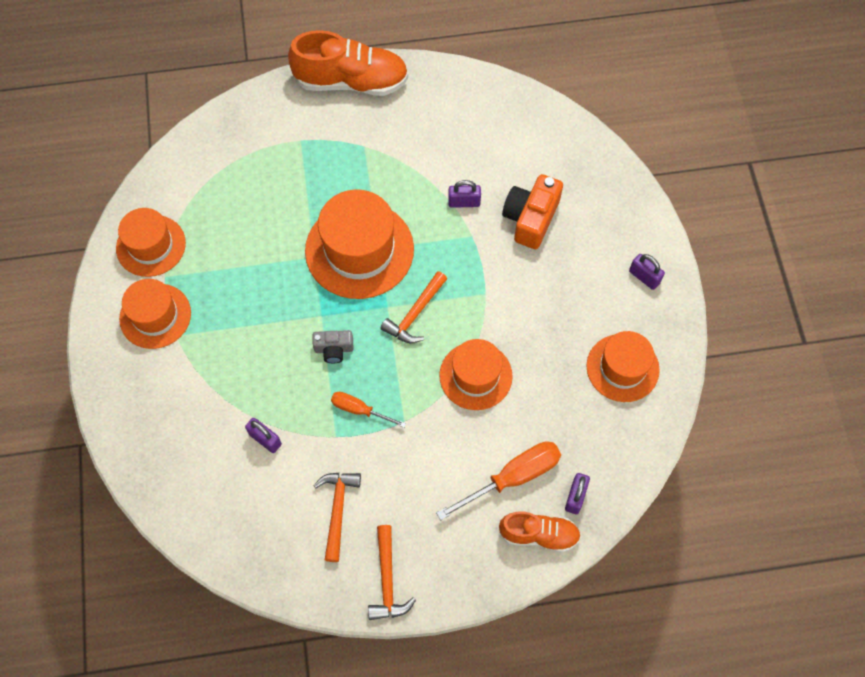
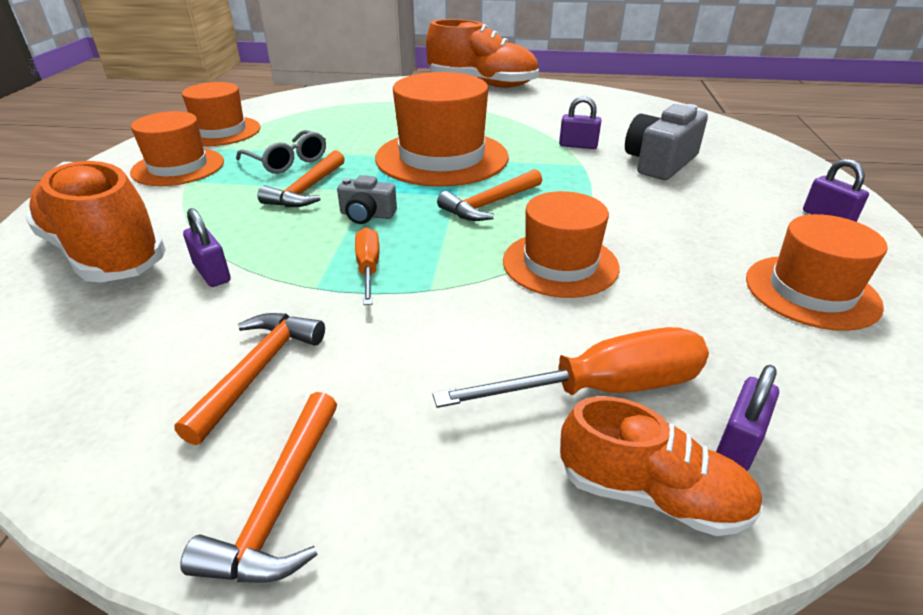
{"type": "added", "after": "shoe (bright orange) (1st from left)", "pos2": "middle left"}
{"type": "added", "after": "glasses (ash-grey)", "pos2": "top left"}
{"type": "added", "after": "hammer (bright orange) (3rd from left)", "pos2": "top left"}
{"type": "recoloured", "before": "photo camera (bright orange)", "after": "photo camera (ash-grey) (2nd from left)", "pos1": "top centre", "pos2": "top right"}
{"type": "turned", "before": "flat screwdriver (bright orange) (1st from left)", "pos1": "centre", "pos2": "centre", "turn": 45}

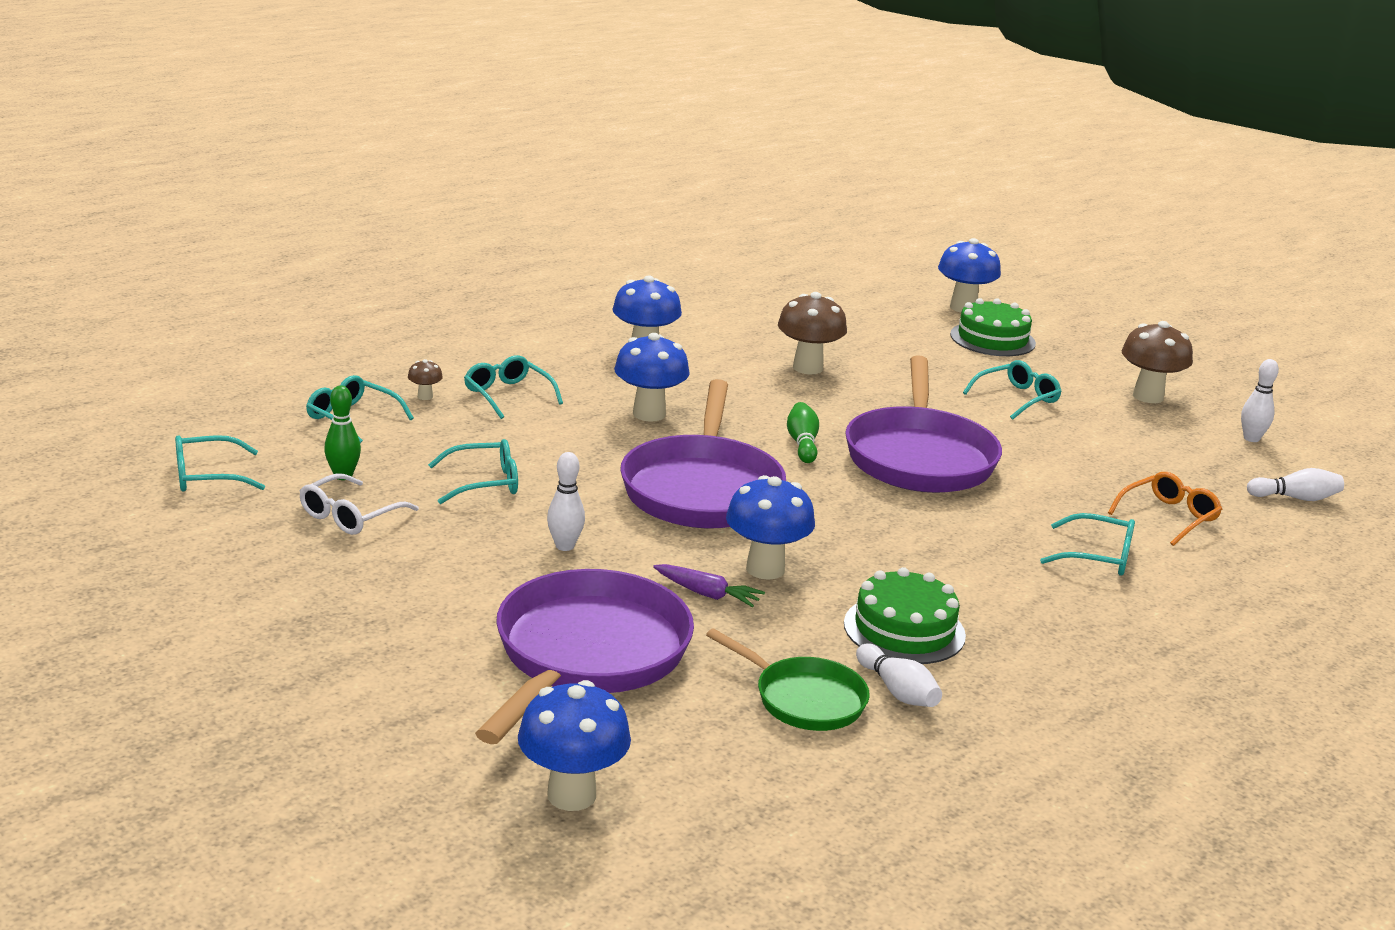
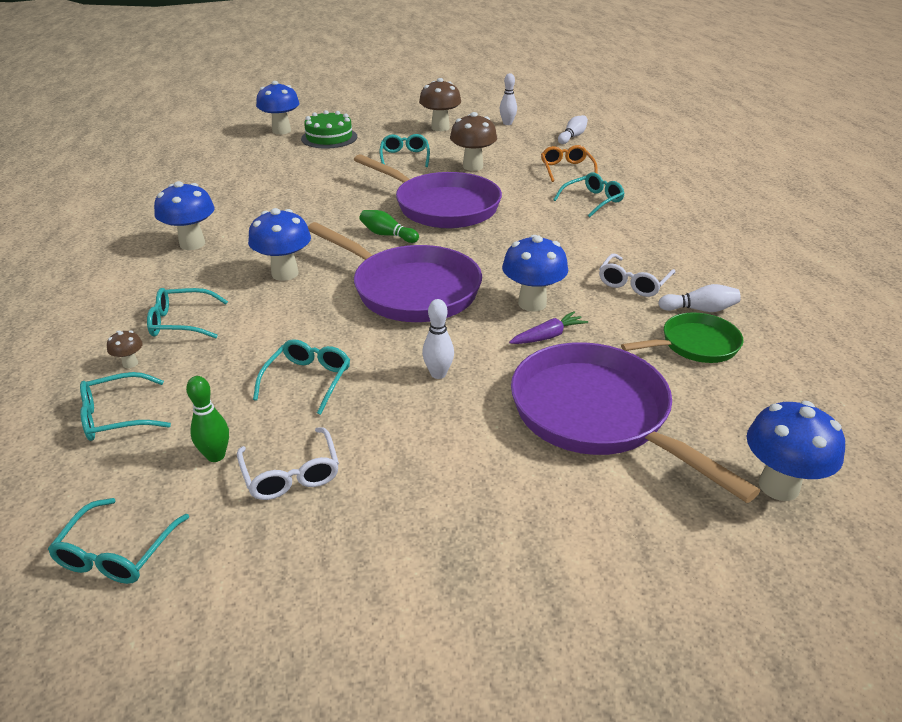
{"type": "moved", "before": "toadstool (dark brown) (2nd from left in the first image)", "after": "toadstool (dark brown) (3rd from left)", "pos1": "centre", "pos2": "top centre"}
{"type": "replaced", "before": "gateau (green) (1st from left)", "after": "glasses (white) (2nd from left)", "pos1": "centre", "pos2": "middle right"}

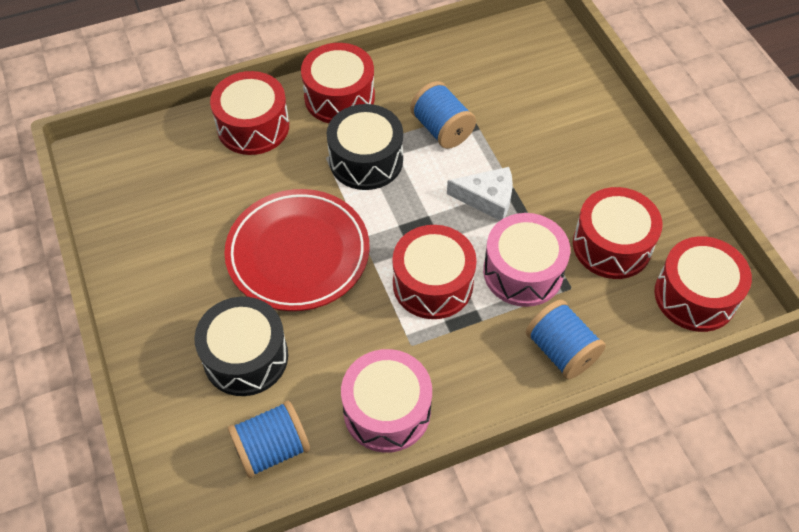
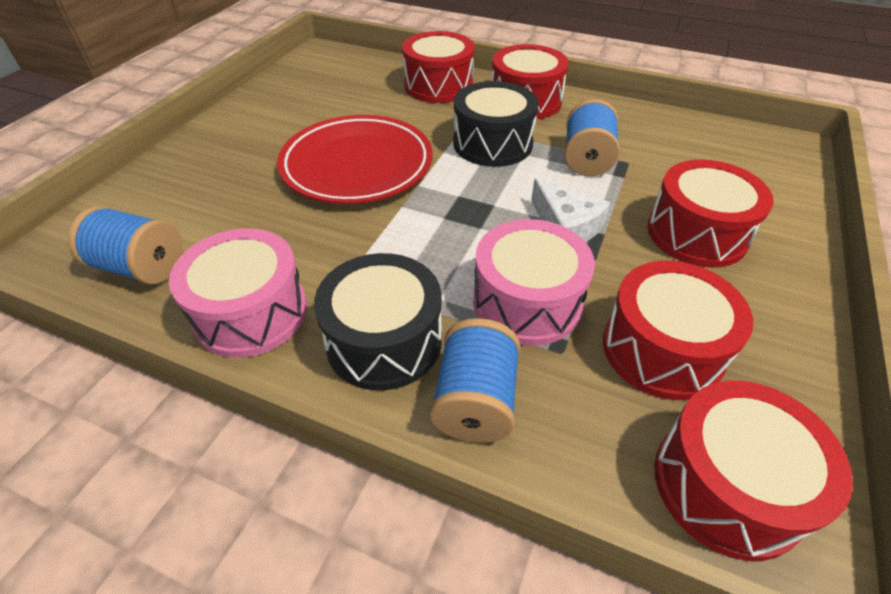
{"type": "moved", "before": "toy drum (black) (1st from left)", "pos1": "middle left", "pos2": "centre"}
{"type": "moved", "before": "toy drum (scarlet) (3rd from left in the first image)", "after": "toy drum (scarlet) (4th from left)", "pos1": "centre", "pos2": "middle right"}

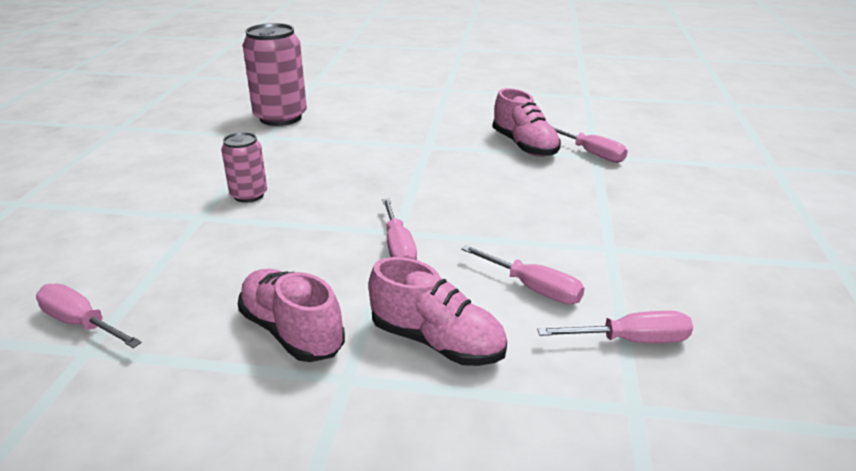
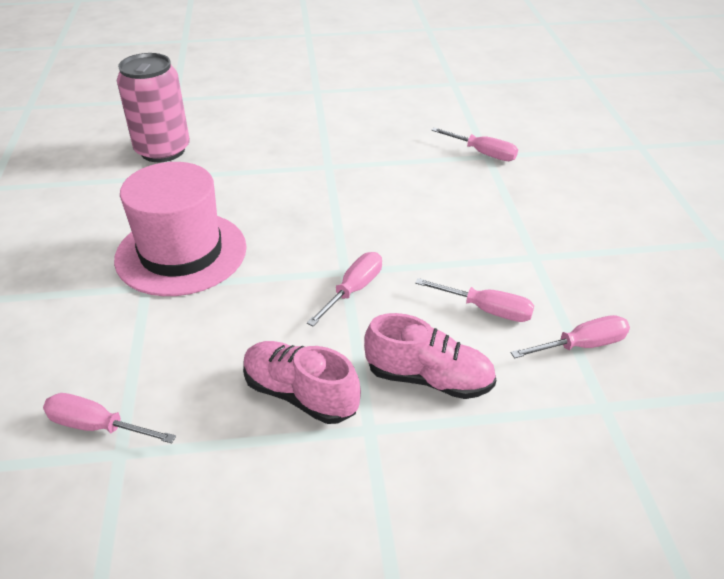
{"type": "removed", "before": "shoe (pink) (3rd from left)", "pos1": "top centre"}
{"type": "replaced", "before": "tin (pink) (1st from left)", "after": "tall hat (pink)", "pos1": "middle left", "pos2": "middle left"}
{"type": "turned", "before": "flat screwdriver (pink) (2nd from left)", "pos1": "centre", "pos2": "centre", "turn": -120}

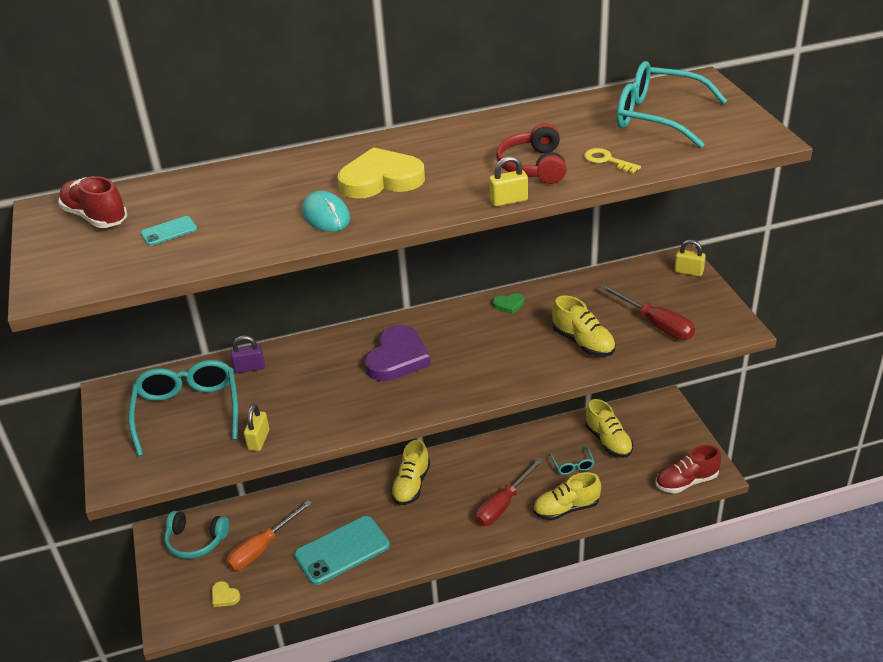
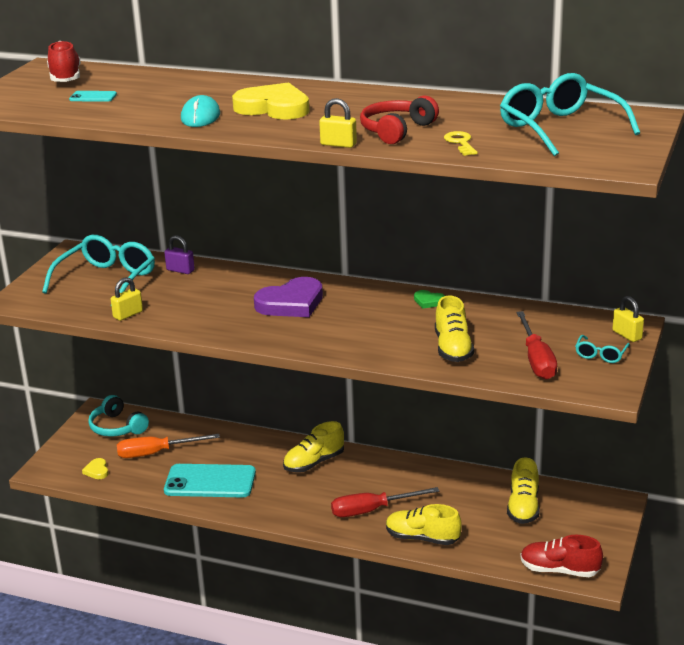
{"type": "moved", "before": "glasses (teal) (2nd from left in the first image)", "after": "glasses (teal) (3rd from left)", "pos1": "bottom centre", "pos2": "middle right"}

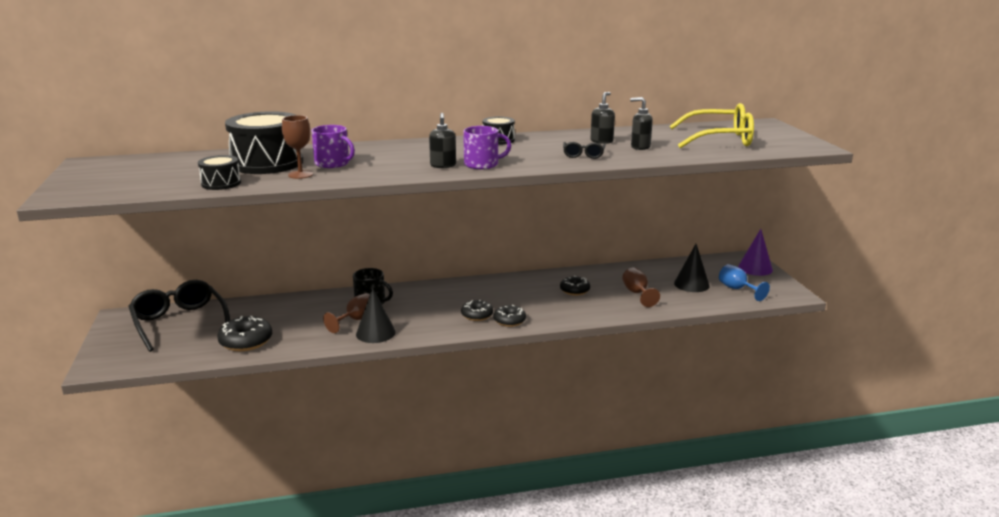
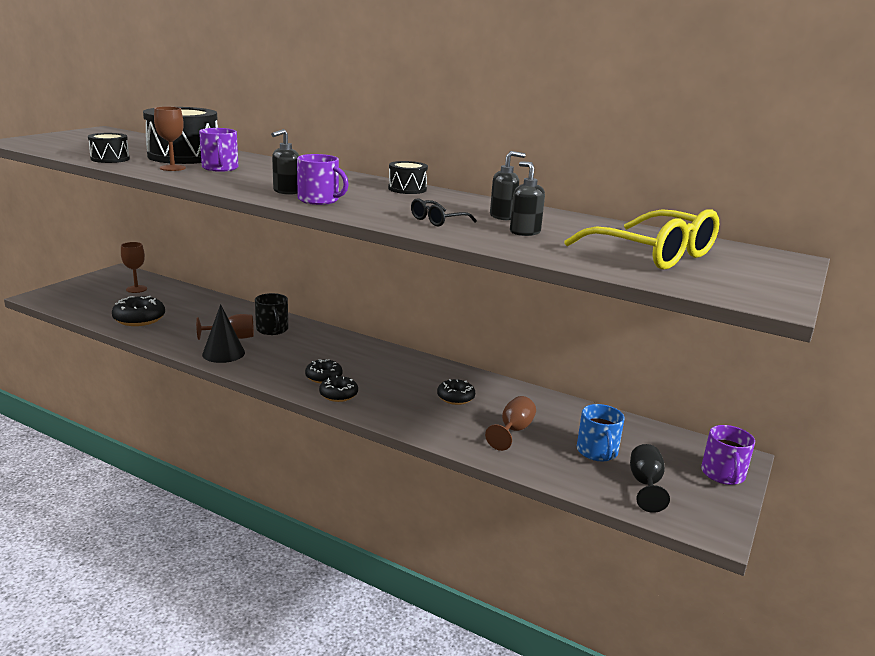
{"type": "replaced", "before": "glasses (black) (1st from left)", "after": "goblet (dark brown) (1st from left)", "pos1": "middle left", "pos2": "middle left"}
{"type": "replaced", "before": "solid cone (black) (2nd from left)", "after": "coffee mug (cobalt)", "pos1": "middle right", "pos2": "middle right"}
{"type": "replaced", "before": "solid cone (violet)", "after": "coffee mug (violet) (3rd from left)", "pos1": "middle right", "pos2": "bottom right"}
{"type": "recoloured", "before": "goblet (cobalt)", "after": "goblet (black)", "pos1": "middle right", "pos2": "bottom right"}

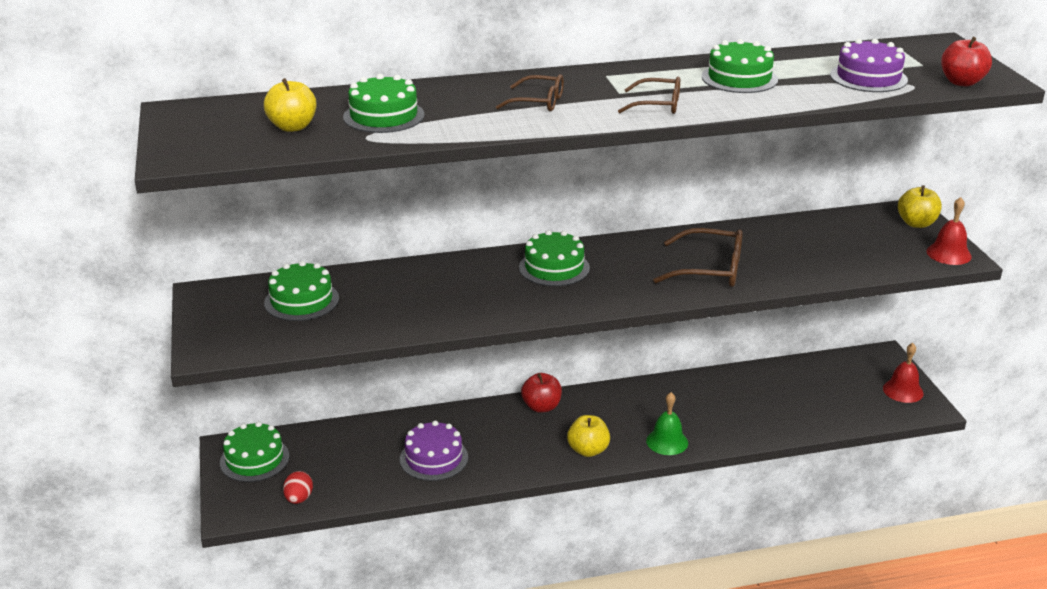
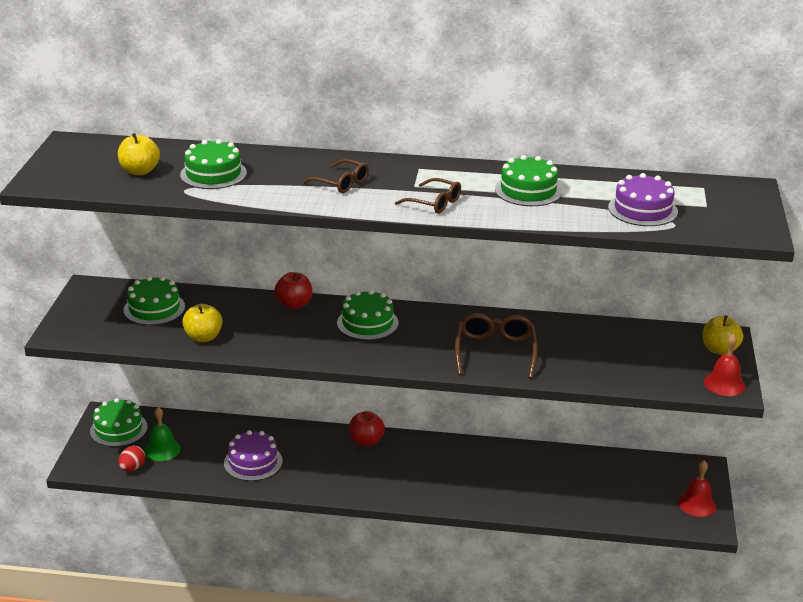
{"type": "moved", "before": "apple (bright yellow) (2nd from left)", "pos1": "bottom centre", "pos2": "middle left"}
{"type": "moved", "before": "bell (green)", "pos1": "bottom centre", "pos2": "bottom left"}
{"type": "moved", "before": "apple (scarlet) (2nd from left in the first image)", "after": "apple (scarlet) (1st from left)", "pos1": "top right", "pos2": "centre"}
{"type": "turned", "before": "glasses (dark brown) (3rd from left)", "pos1": "middle right", "pos2": "centre", "turn": -120}

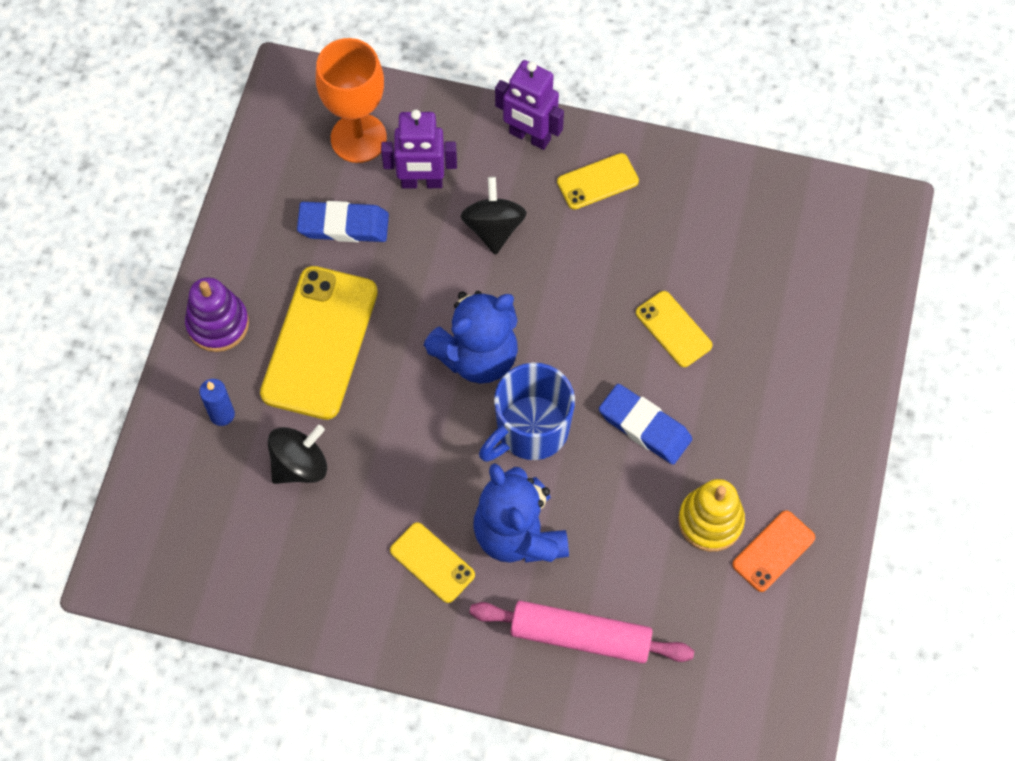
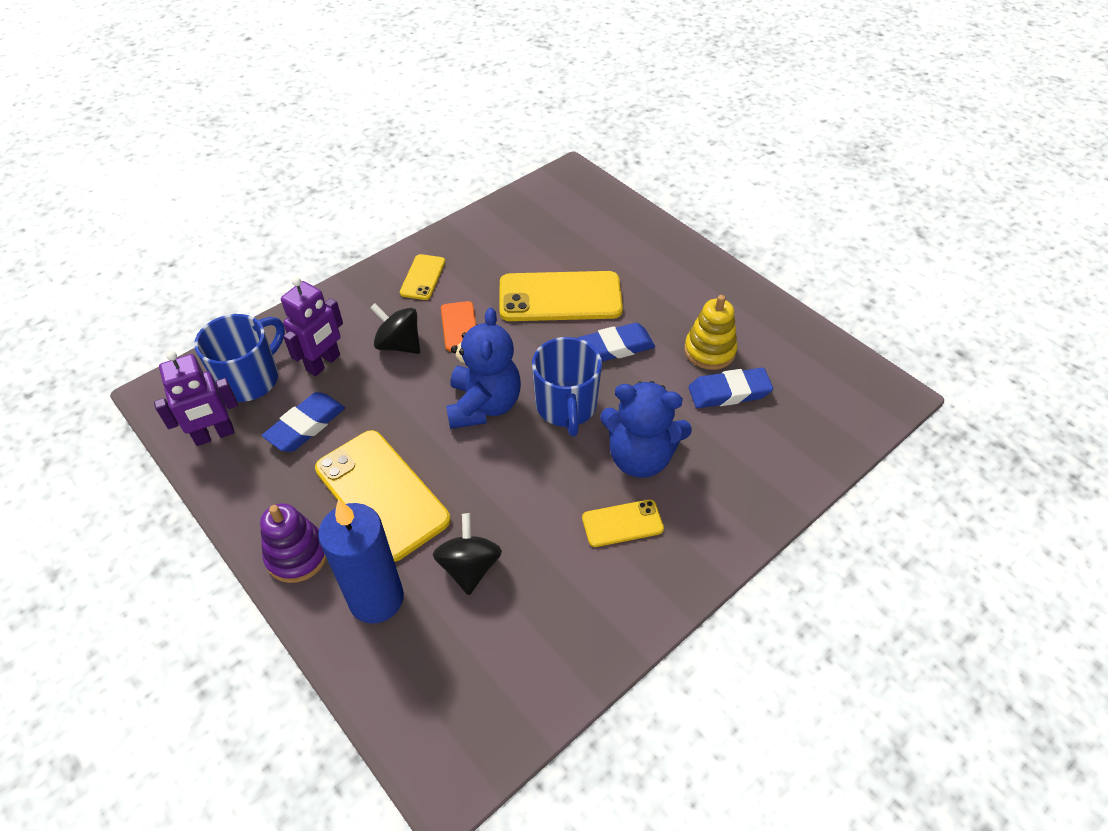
{"type": "removed", "before": "pastry roller (pink)", "pos1": "bottom centre"}
{"type": "added", "after": "pencil eraser (cobalt) (3rd from left)", "pos2": "centre"}
{"type": "moved", "before": "robot (violet) (2nd from left in the first image)", "after": "robot (violet) (1st from left)", "pos1": "top centre", "pos2": "middle left"}
{"type": "moved", "before": "smartphone (bright orange)", "pos1": "bottom right", "pos2": "centre"}
{"type": "replaced", "before": "goblet (bright orange)", "after": "coffee mug (cobalt) (1st from left)", "pos1": "top centre", "pos2": "middle left"}
{"type": "resized", "before": "candle (cobalt)", "pos1": "middle left", "pos2": "bottom left", "scale": 2.15}
{"type": "resized", "before": "smartphone (bright yellow) (4th from left in the first image)", "pos1": "centre", "pos2": "centre", "scale": 1.96}

